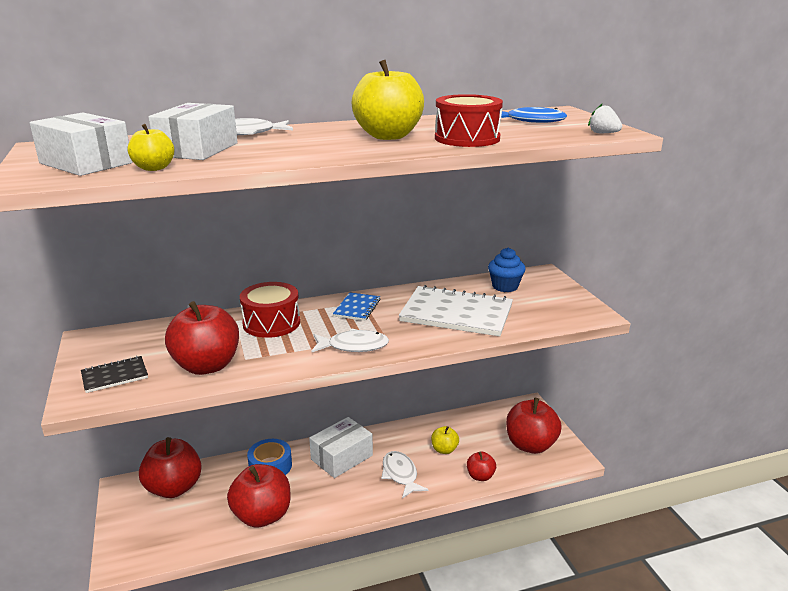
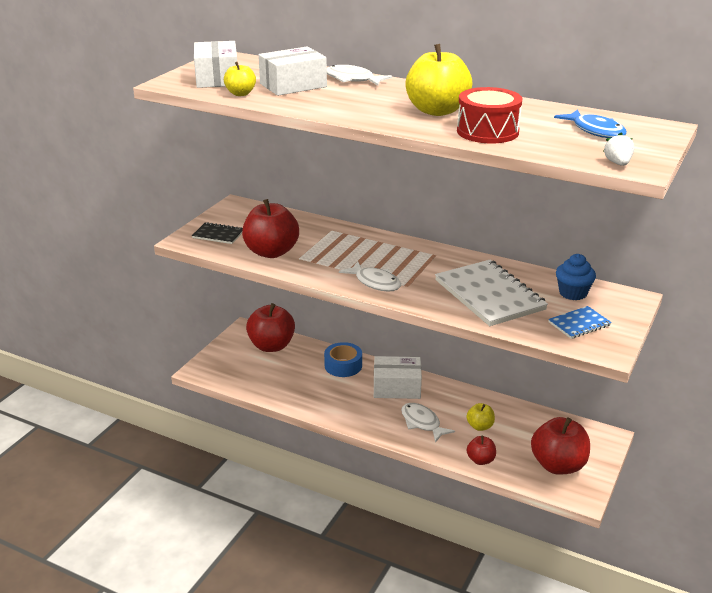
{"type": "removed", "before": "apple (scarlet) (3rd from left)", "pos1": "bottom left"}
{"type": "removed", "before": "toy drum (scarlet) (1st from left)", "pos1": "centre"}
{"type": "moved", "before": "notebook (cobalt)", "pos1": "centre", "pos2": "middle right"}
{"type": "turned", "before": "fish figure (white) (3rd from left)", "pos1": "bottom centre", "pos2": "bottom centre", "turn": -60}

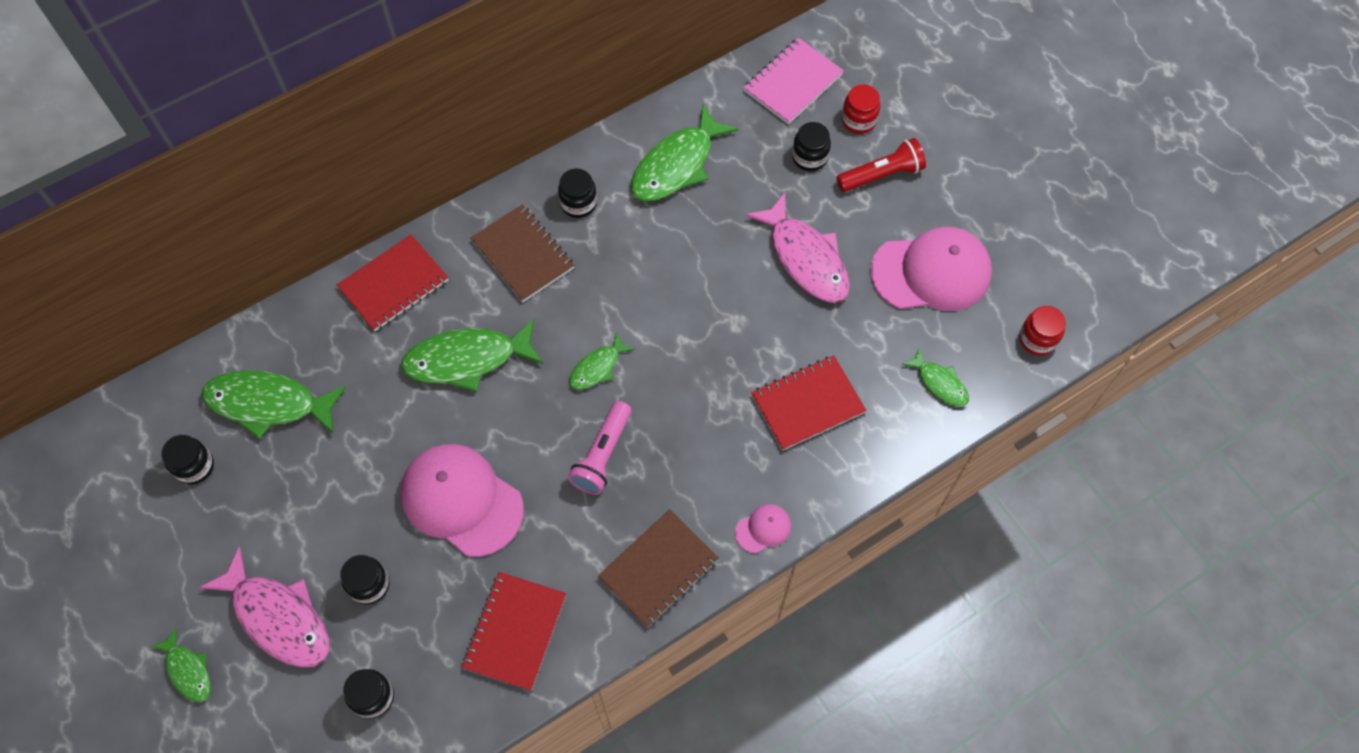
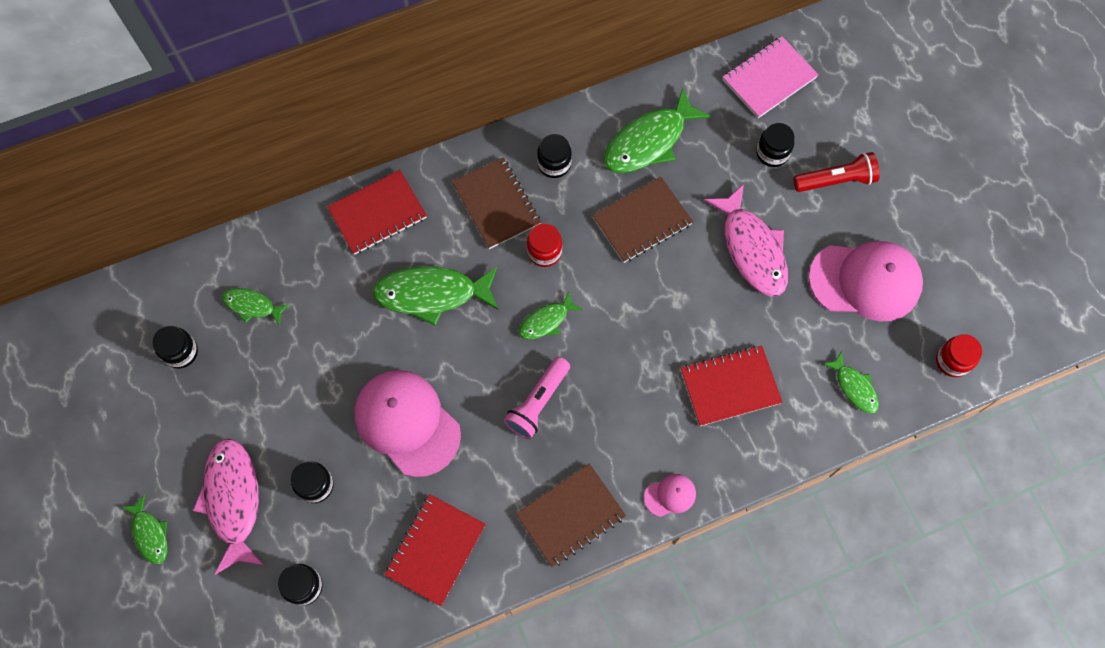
{"type": "added", "after": "notebook (dark brown) (3rd from left)", "pos2": "centre"}
{"type": "moved", "before": "preserve jar (scarlet) (1st from left)", "pos1": "top centre", "pos2": "centre"}
{"type": "turned", "before": "fish figure (pink) (1st from left)", "pos1": "bottom left", "pos2": "bottom left", "turn": -150}
{"type": "resized", "before": "fish figure (green) (2nd from left)", "pos1": "middle left", "pos2": "middle left", "scale": 0.54}

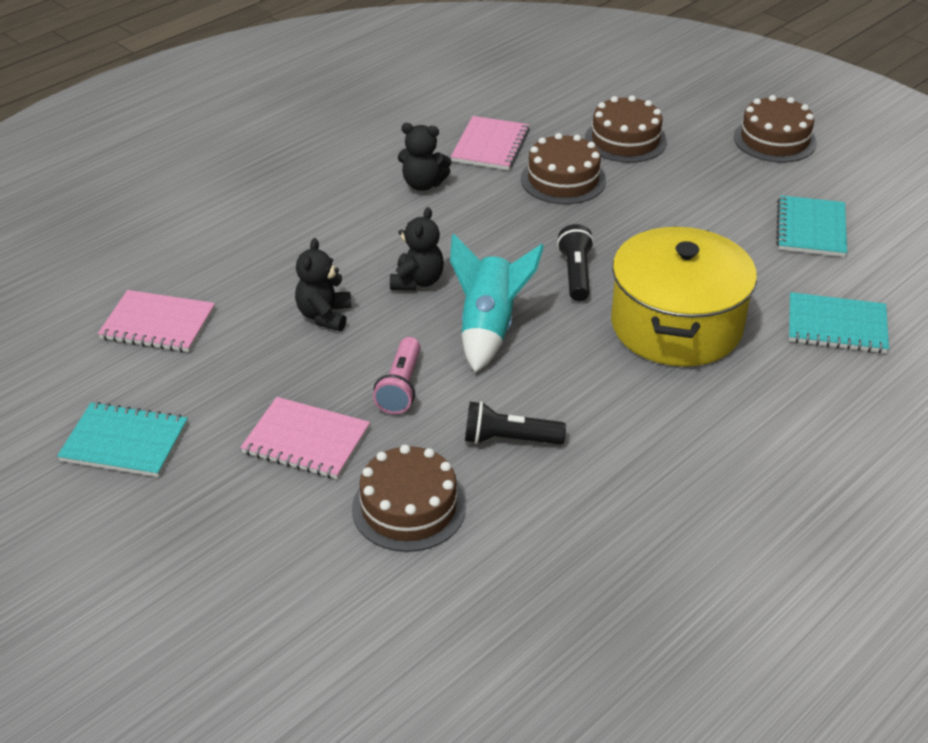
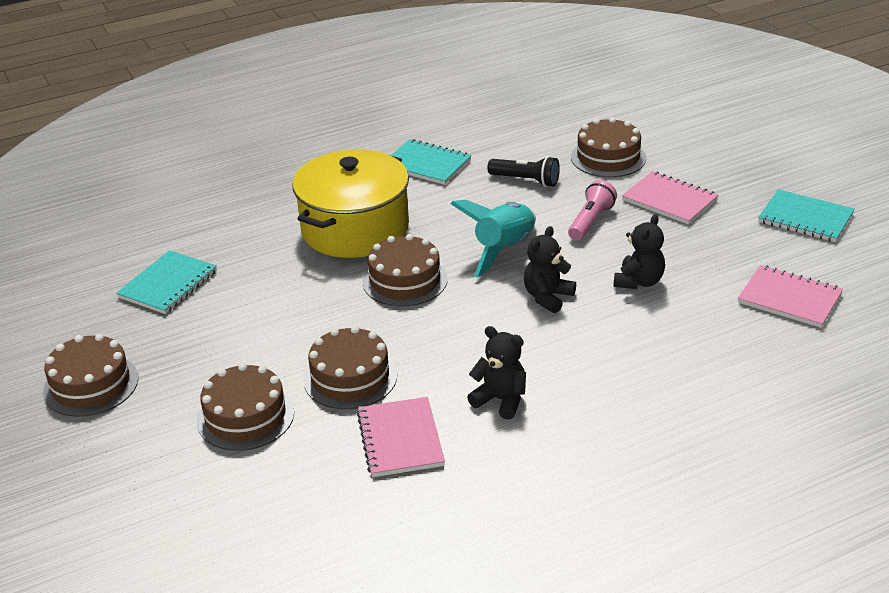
{"type": "moved", "before": "notebook (teal) (3rd from left in the first image)", "after": "notebook (teal) (2nd from left)", "pos1": "middle right", "pos2": "top centre"}
{"type": "replaced", "before": "torch (black) (2nd from left)", "after": "gateau (dark brown) (4th from left)", "pos1": "centre", "pos2": "centre"}
{"type": "turned", "before": "notebook (pink) (3rd from left in the first image)", "pos1": "top centre", "pos2": "bottom centre", "turn": -45}

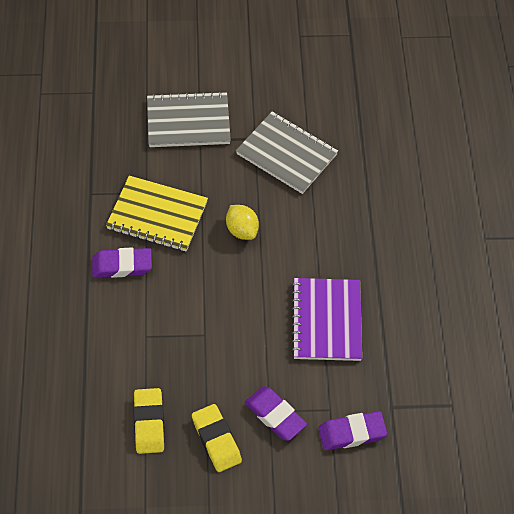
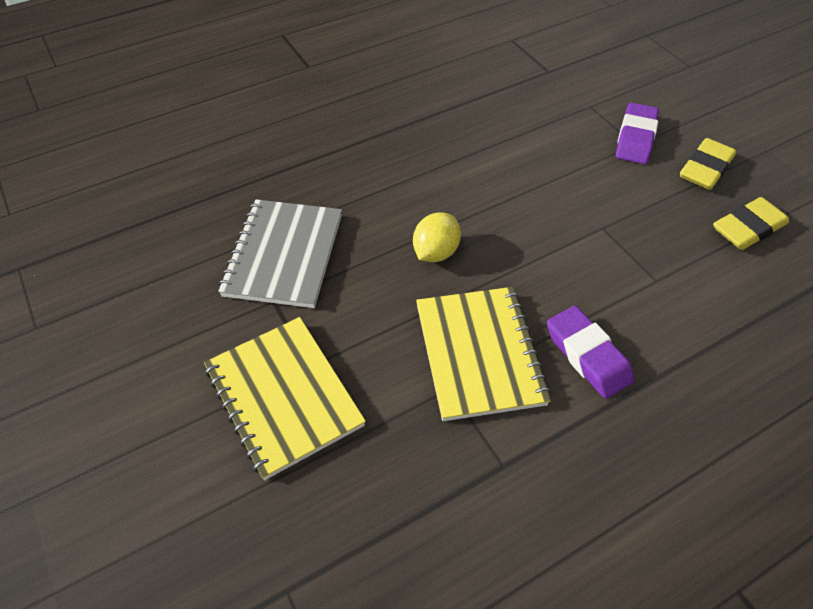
{"type": "removed", "before": "notebook (violet)", "pos1": "centre"}
{"type": "removed", "before": "pencil eraser (violet) (3rd from left)", "pos1": "bottom right"}
{"type": "recoloured", "before": "notebook (ash-grey) (1st from left)", "after": "notebook (bright yellow) (1st from left)", "pos1": "top centre", "pos2": "centre"}

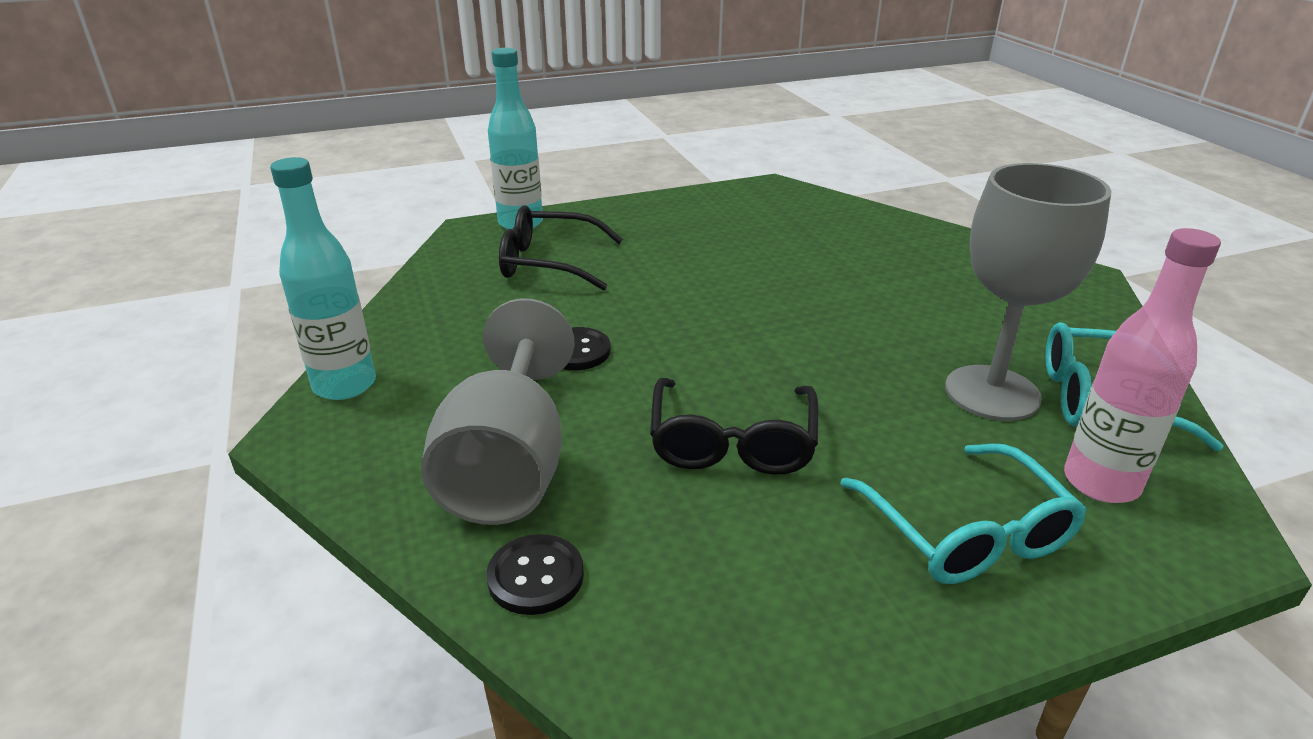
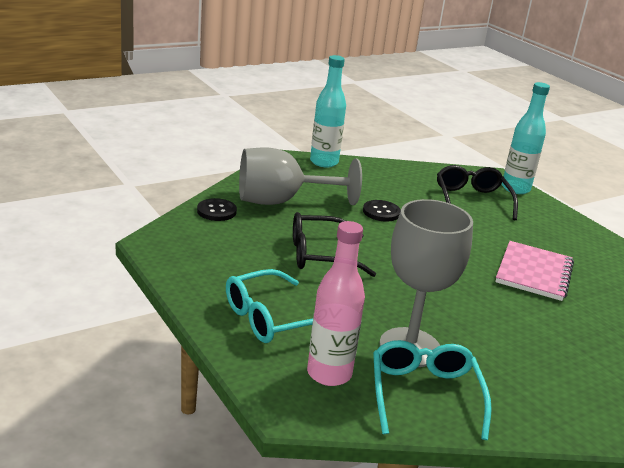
{"type": "added", "after": "notebook (pink)", "pos2": "middle right"}

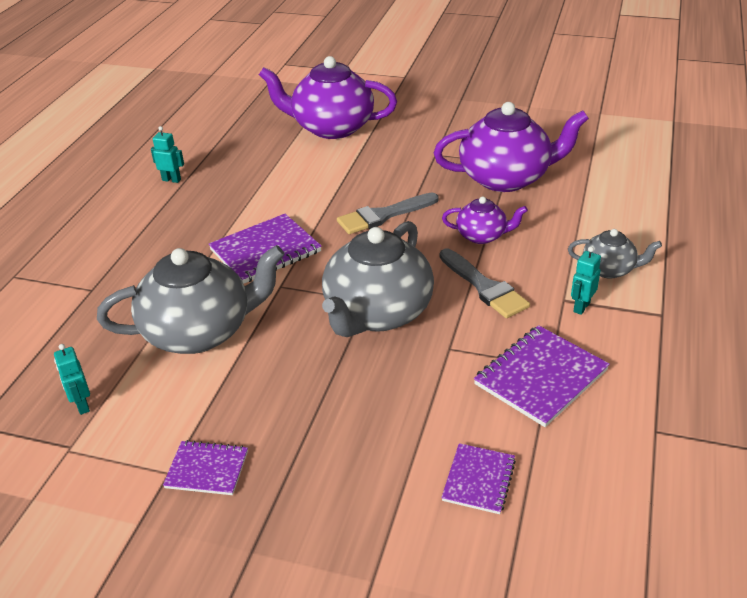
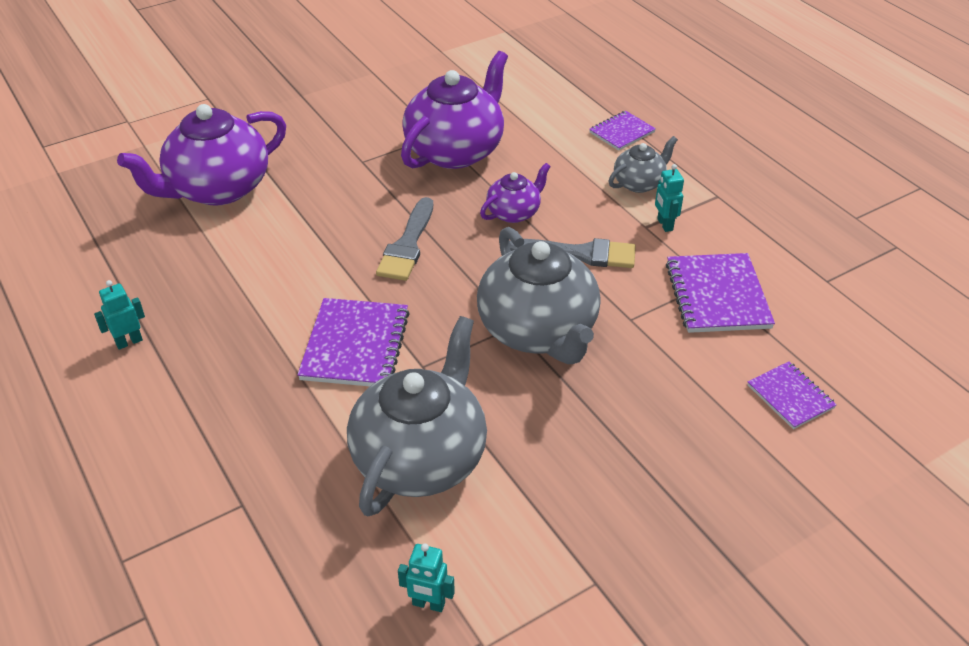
{"type": "moved", "before": "notebook (violet) (1st from left in the first image)", "after": "notebook (violet) (2nd from left)", "pos1": "bottom left", "pos2": "top centre"}

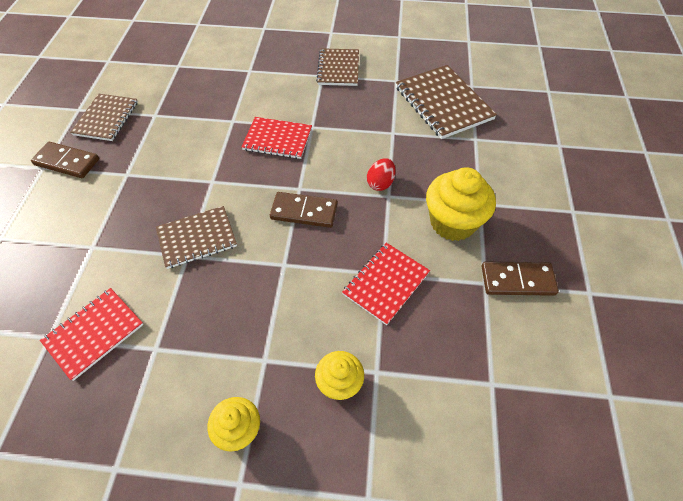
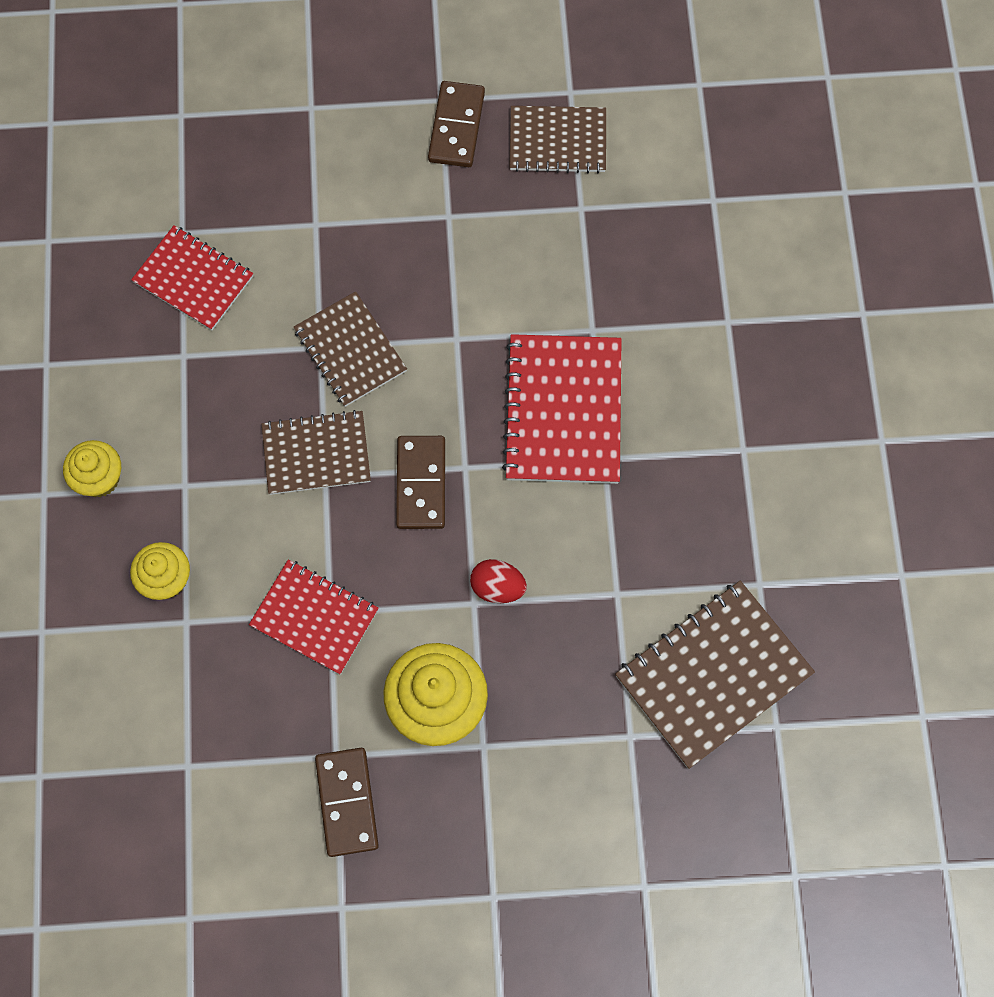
{"type": "moved", "before": "notebook (dark brown) (3rd from left in the first image)", "after": "notebook (dark brown) (1st from left)", "pos1": "top centre", "pos2": "middle left"}
{"type": "resized", "before": "notebook (scarlet) (2nd from left in the first image)", "pos1": "top centre", "pos2": "centre", "scale": 1.51}

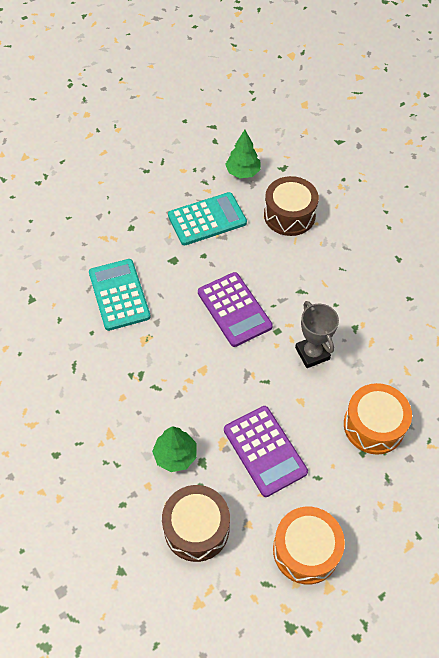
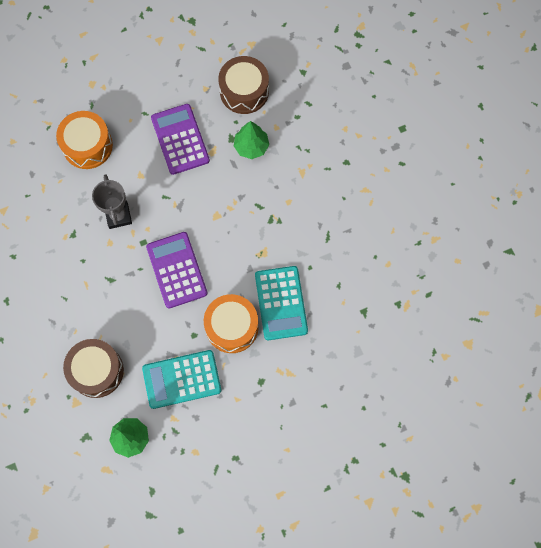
{"type": "moved", "before": "toy drum (bright orange) (1st from left in the first image)", "after": "toy drum (bright orange) (2nd from left)", "pos1": "bottom right", "pos2": "centre"}

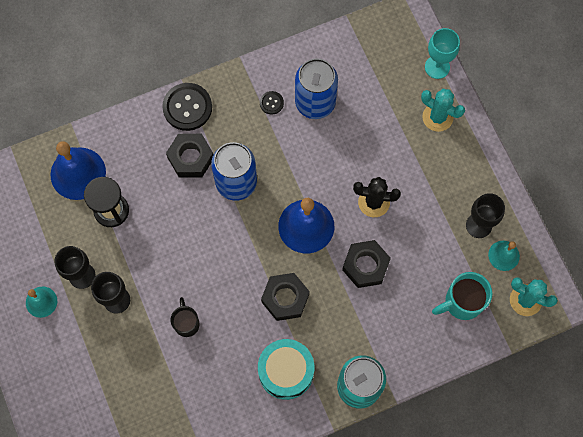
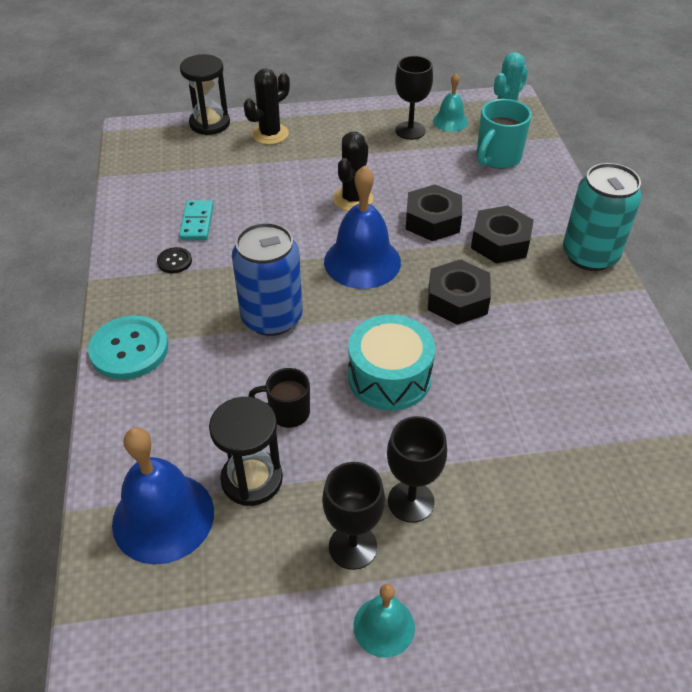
{"type": "moved", "before": "hexagon nut (black) (1st from left in the first image)", "after": "hexagon nut (black) (3rd from left)", "pos1": "middle left", "pos2": "middle right"}
{"type": "moved", "before": "coffee mug (black)", "pos1": "bottom left", "pos2": "centre"}
{"type": "moved", "before": "toy drum (teal)", "pos1": "bottom centre", "pos2": "centre"}
{"type": "replaced", "before": "tin (cobalt) (2nd from left)", "after": "domino tile (teal)", "pos1": "top centre", "pos2": "top left"}
{"type": "replaced", "before": "goblet (teal)", "after": "hourglass (black) (1st from left)", "pos1": "top right", "pos2": "top left"}
{"type": "recoloured", "before": "shirt button (black) (1st from left)", "after": "shirt button (teal)", "pos1": "top left", "pos2": "middle left"}
{"type": "recoloured", "before": "cactus (teal) (1st from left)", "after": "cactus (black) (1st from left)", "pos1": "top right", "pos2": "top centre"}
{"type": "turned", "before": "coffee mug (teal)", "pos1": "bottom right", "pos2": "top right", "turn": 45}

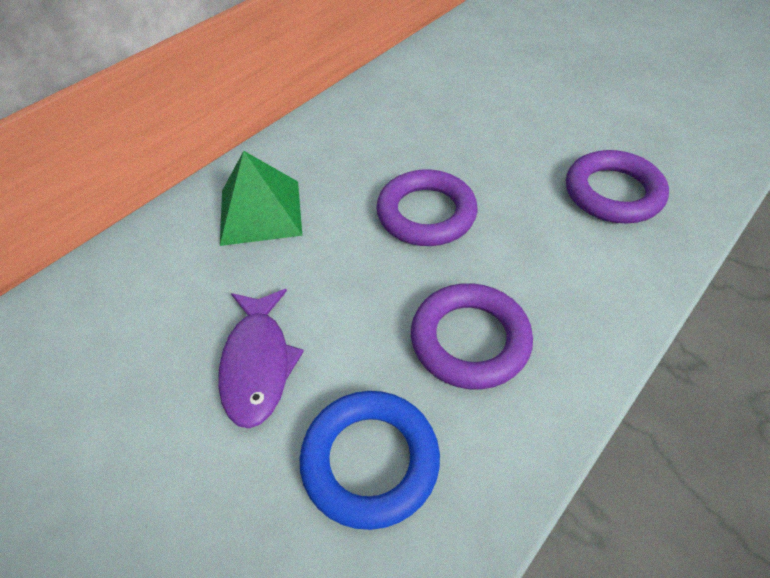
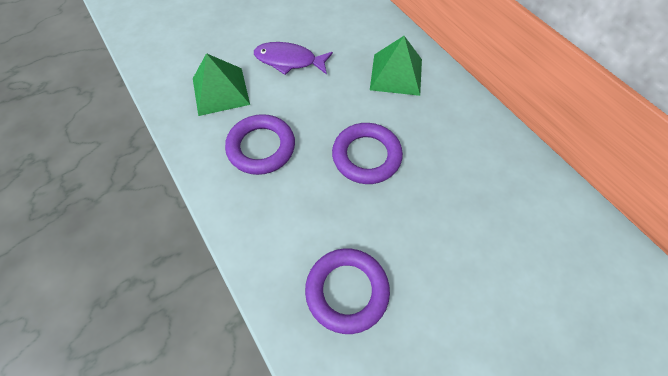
{"type": "replaced", "before": "hoop (cobalt)", "after": "pyramid shape (green) (1st from left)", "pos1": "bottom centre", "pos2": "top left"}

